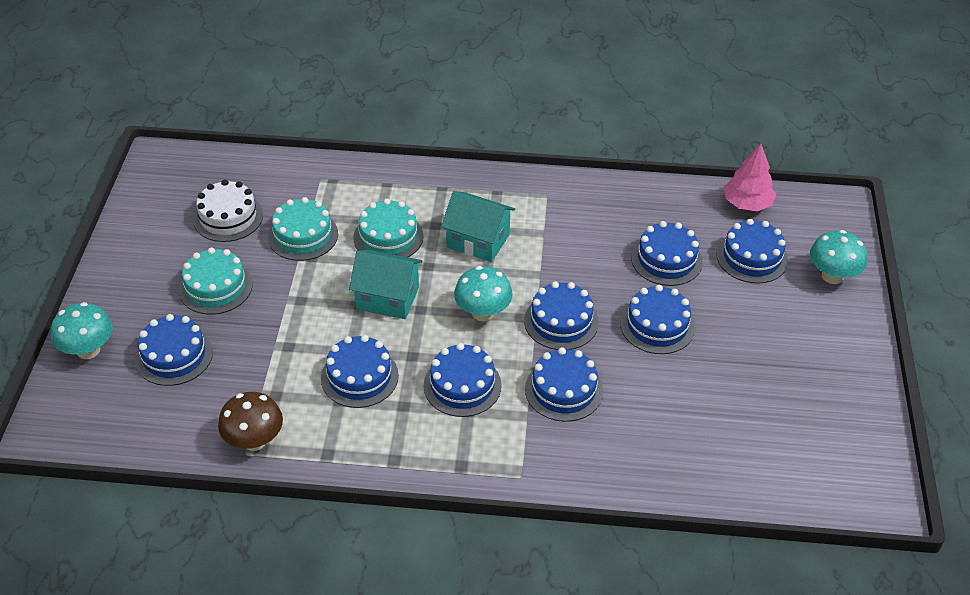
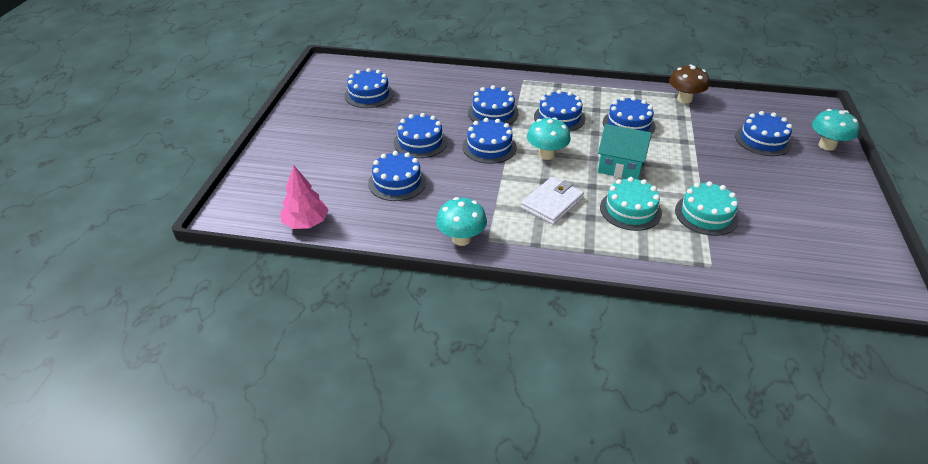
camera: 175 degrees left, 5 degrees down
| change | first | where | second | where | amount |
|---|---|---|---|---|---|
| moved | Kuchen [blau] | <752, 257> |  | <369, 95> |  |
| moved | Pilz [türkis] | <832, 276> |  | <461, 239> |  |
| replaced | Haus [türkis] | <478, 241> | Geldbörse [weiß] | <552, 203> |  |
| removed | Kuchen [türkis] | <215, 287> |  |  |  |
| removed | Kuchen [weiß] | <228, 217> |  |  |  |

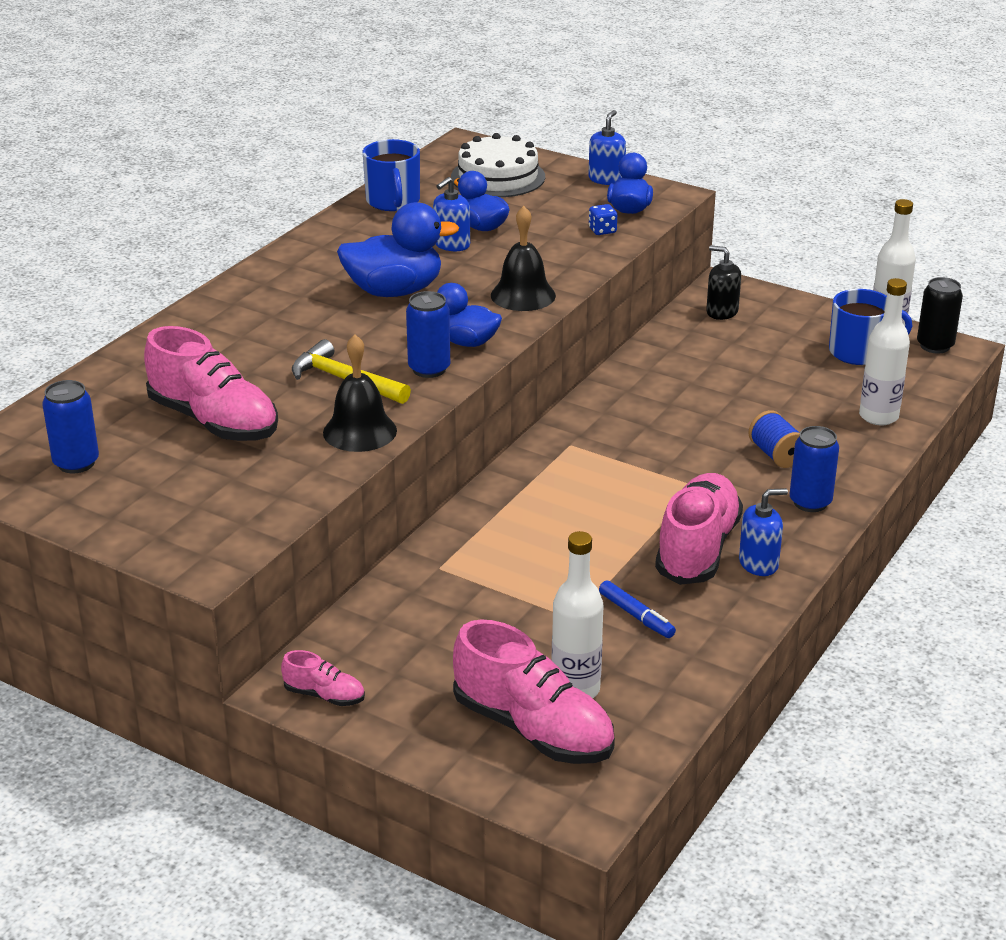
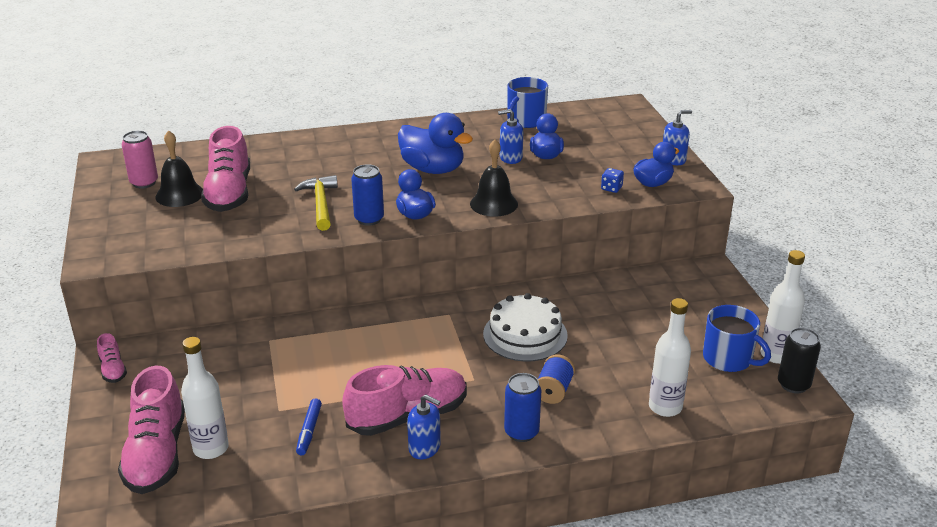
camera: 45 degrees right, 0 degrees up
| change | first | where | second | where | amount |
|---|---|---|---|---|---|
| recoloured | Dose [blau] | <76, 463> | Dose [rosa] | <144, 183> |  |
| moved | Glocke [schwarz] | <360, 431> |  | <179, 194> |  |
| moved | Kuchen [weiß] | <498, 177> |  | <525, 334> |  |
| removed | Seifenspender [schwarz] | <722, 312> |  |  |  |

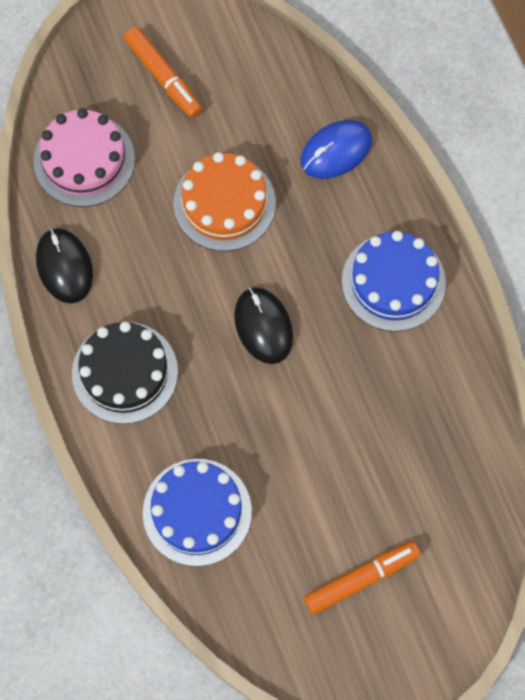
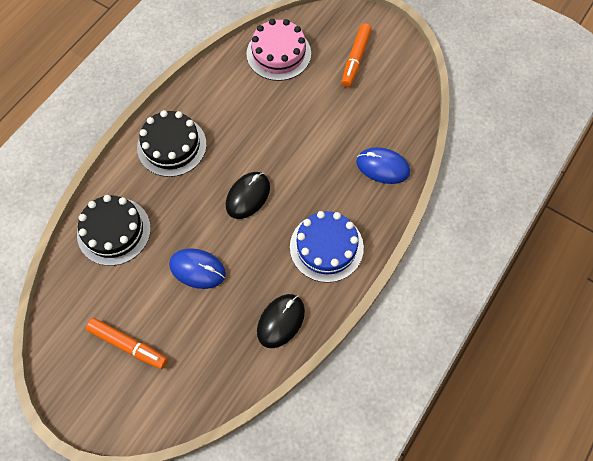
camera: 55 degrees right, 5 degrees down
| change | first | where | second | where | amount |
|---|---|---|---|---|---|
| recoloured | Kuchen [blau] | <197, 512> | Kuchen [schwarz] | <114, 231> |  |
| added |  |  | Computermaus [blau] | <197, 269> |  |
| moved | Computermaus [schwarz] | <64, 267> |  | <281, 321> |  |
| removed | Kuchen [orange] | <224, 203> |  |  |  |

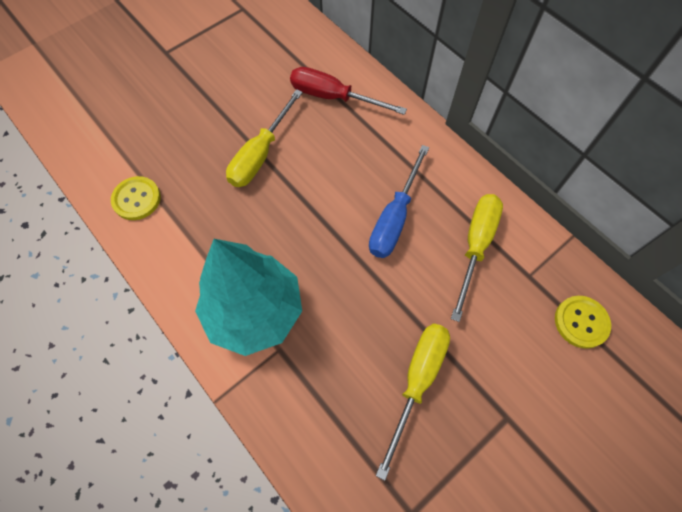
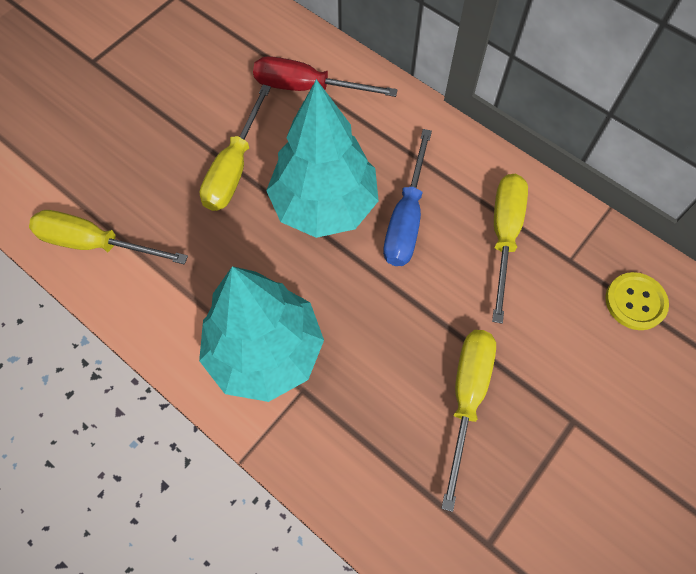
camera: 10 degrees left, 0 degrees up
| change | first | where | second | where | amount |
|---|---|---|---|---|---|
| replaced | Knopf [gelb] | <136, 199> | Schraubenzieher [gelb] | <95, 243> |  |
| added |  |  | Baum [türkis] | <324, 205> |  |

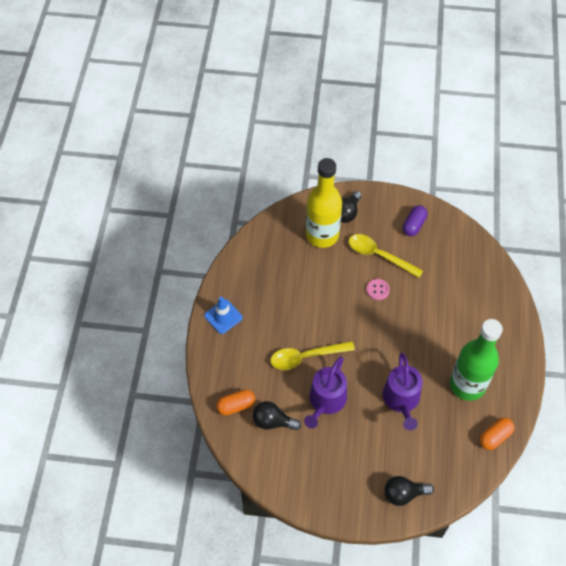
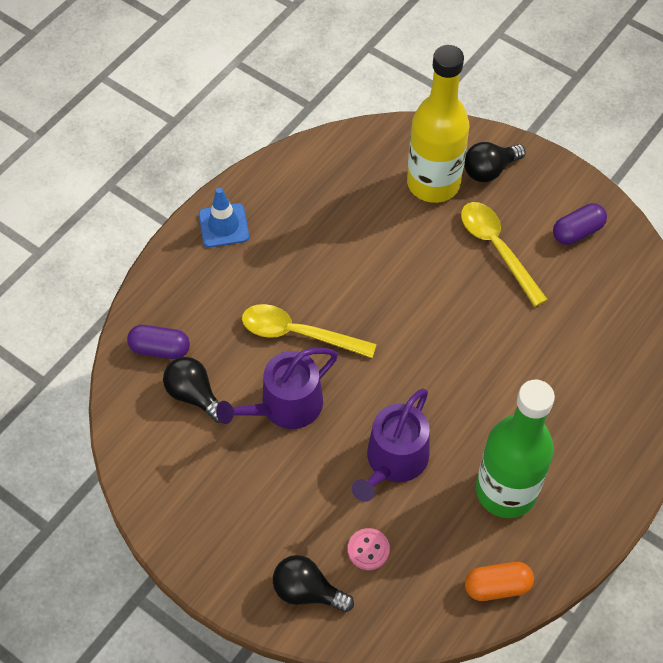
camera: 30 degrees right, 0 degrees up
| change | first | where | second | where | amount |
|---|---|---|---|---|---|
| recoloured | Kapsel [orange] | <236, 406> | Kapsel [lila] | <160, 349> |  |
| moved | Knopf [rosa] | <377, 290> |  | <368, 550> |  |

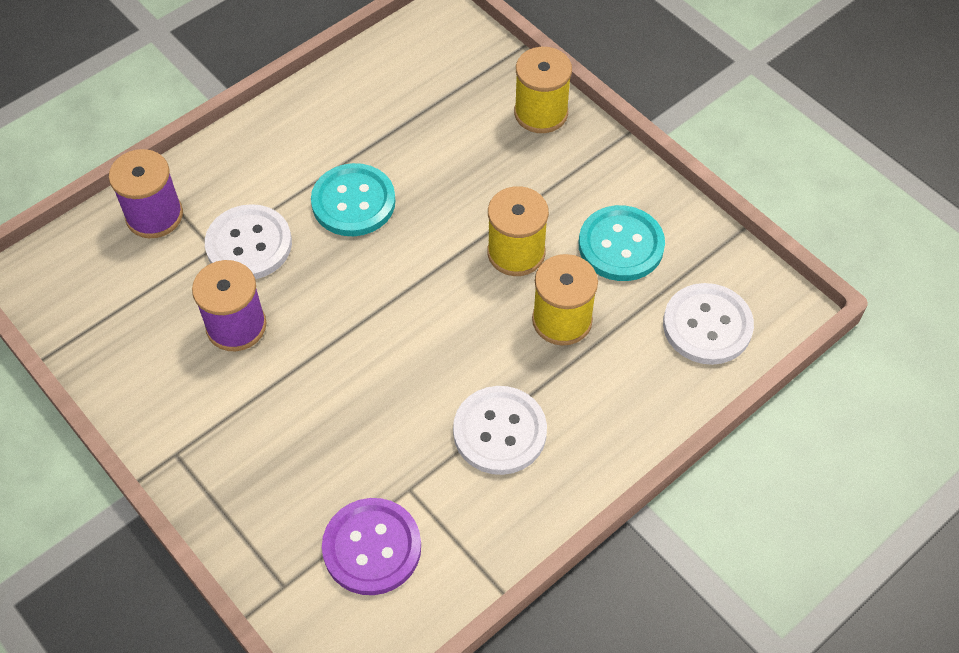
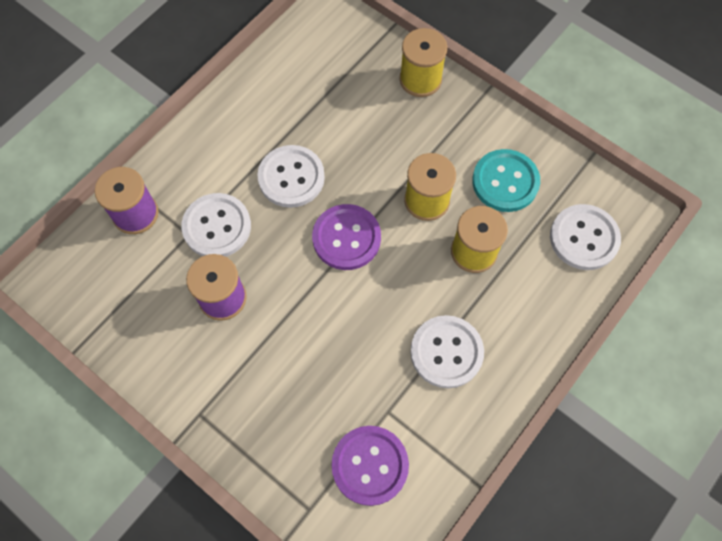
camera: 10 degrees left, 10 degrees up
| change | first | where | second | where | amount |
|---|---|---|---|---|---|
| recoloured | Knopf [türkis] | <353, 202> | Knopf [weiß] | <291, 177> |  |
| added |  |  | Knopf [lila] | <346, 238> |  |

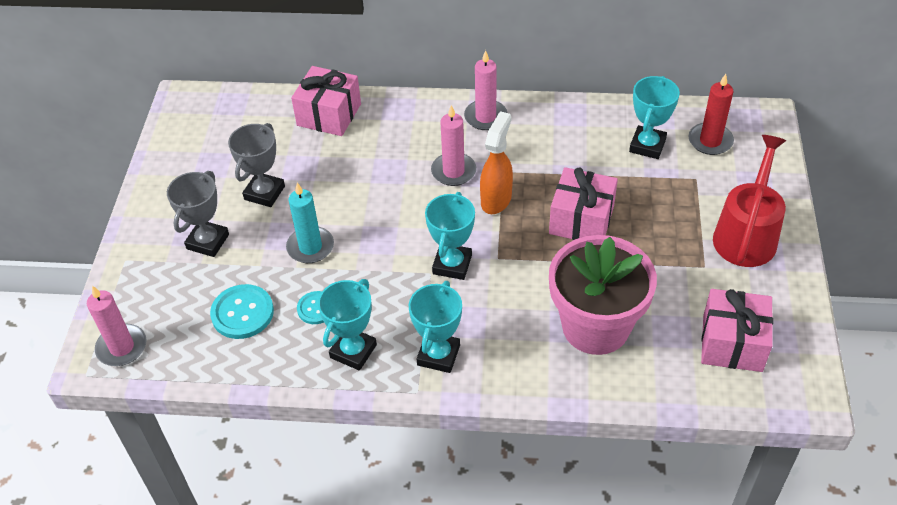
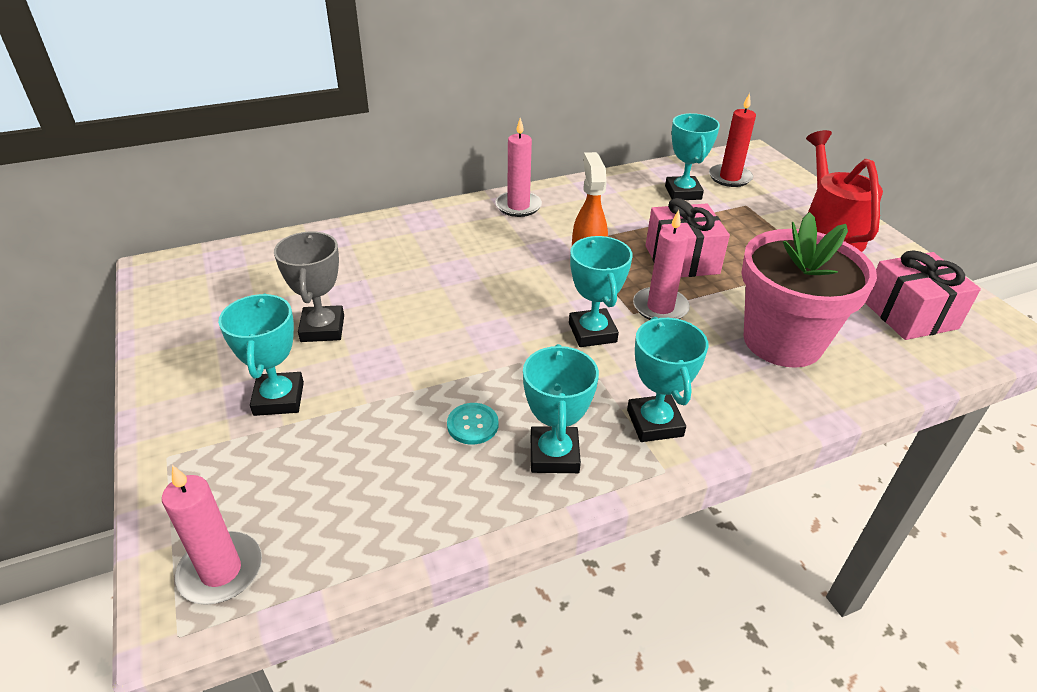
camera: 30 degrees left, 10 degrees down
| change | first | where | second | where | amount |
|---|---|---|---|---|---|
| recoloured | Pokal [grau] | <208, 241> | Pokal [türkis] | <279, 398> |  |
| moved | Kerze [rosa] | <453, 171> |  | <660, 307> |  |
| removed | Knopf [türkis] | <242, 313> |  |  |  |
| removed | Kerze [türkis] | <310, 247> |  |  |  |
| removed | Geschenk [rosa] | <329, 115> |  |  |  |

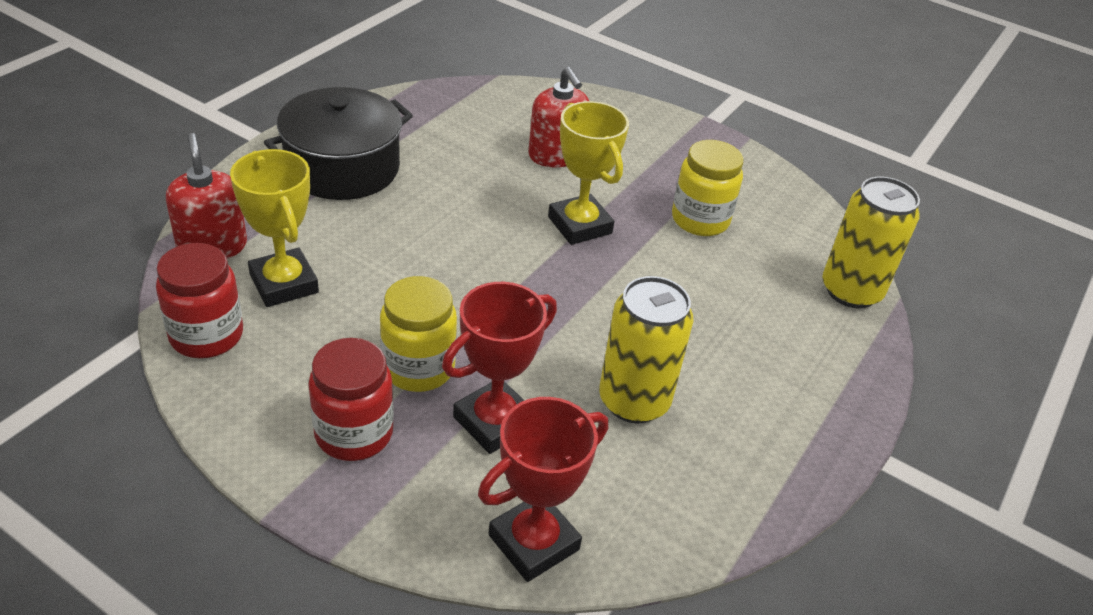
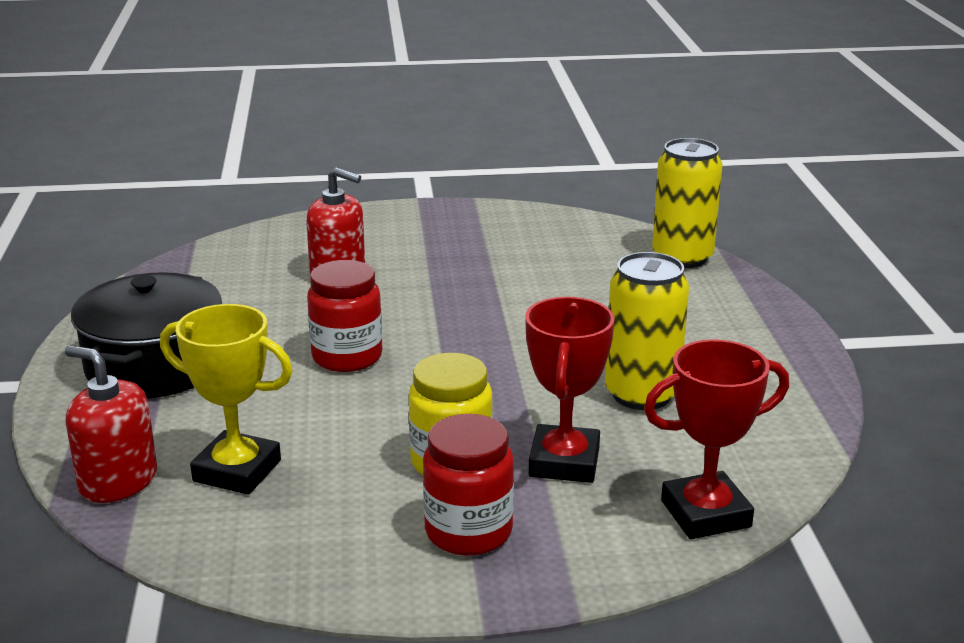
camera: 35 degrees left, 15 degrees down
| change | first | where | second | where | amount |
|---|---|---|---|---|---|
| moved | Einmachglas [rot] | <206, 335> |  | <347, 357> |  |
| turned | Pokal [rot] | <533, 542> |  | <705, 514> | 60 degrees clockwise |
| removed | Pokal [gelb] | <579, 225> |  |  |  |
| removed | Einmachglas [gelb] | <700, 220> |  |  |  |

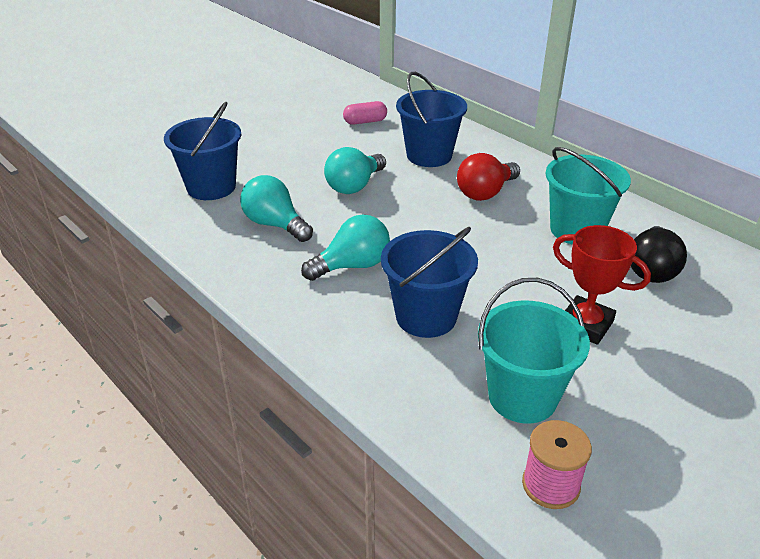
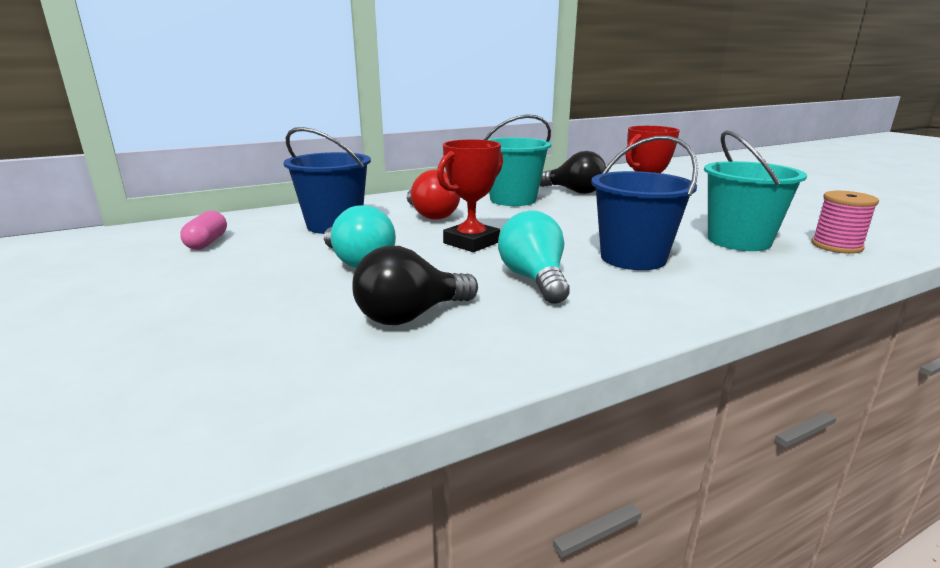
camera: 75 degrees left, 15 degrees down
| change | first | where | second | where | amount |
|---|---|---|---|---|---|
| recoloured | Glühbirne [türkis] | <275, 224> | Glühbirne [schwarz] | <410, 316> |  |
| added |  |  | Pokal [rot] | <471, 242> |  |
| removed | Eimer [blau] | <211, 187> |  |  |  |

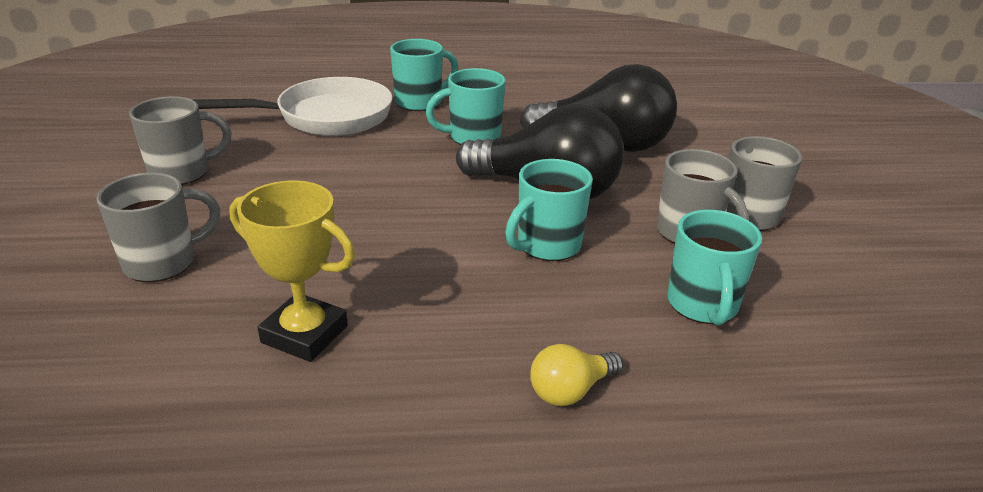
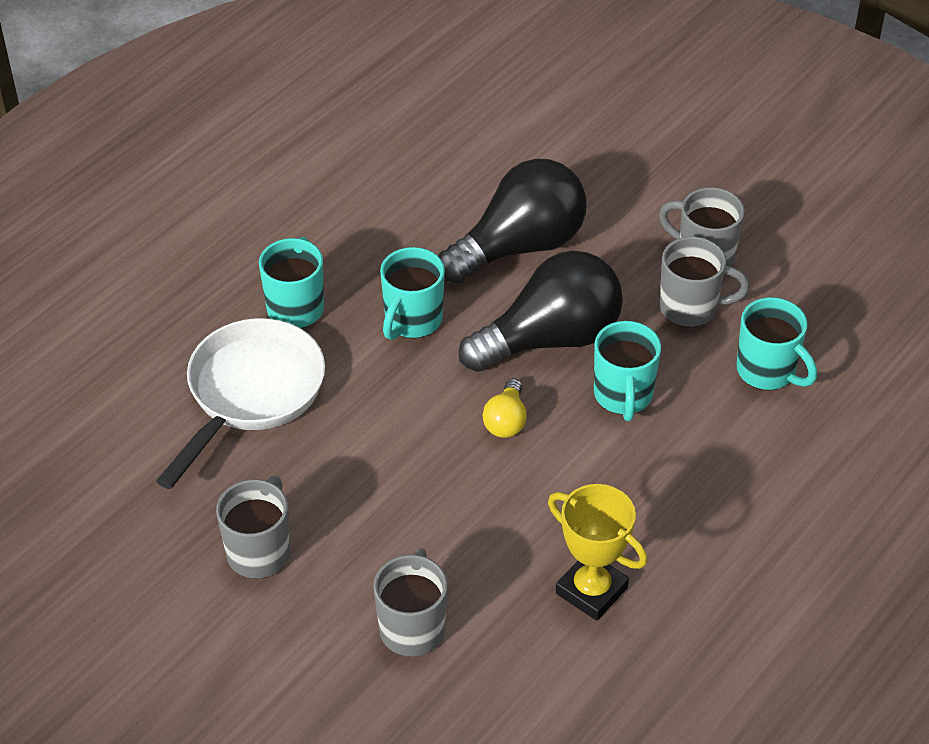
camera: 45 degrees left, 15 degrees up
| change | first | where | second | where | amount |
|---|---|---|---|---|---|
| moved | Glühbirne [gelb] | <570, 391> |  | <506, 421> |  |
| turned | Pokal [gelb] | <304, 334> |  | <591, 590> | 60 degrees clockwise |

